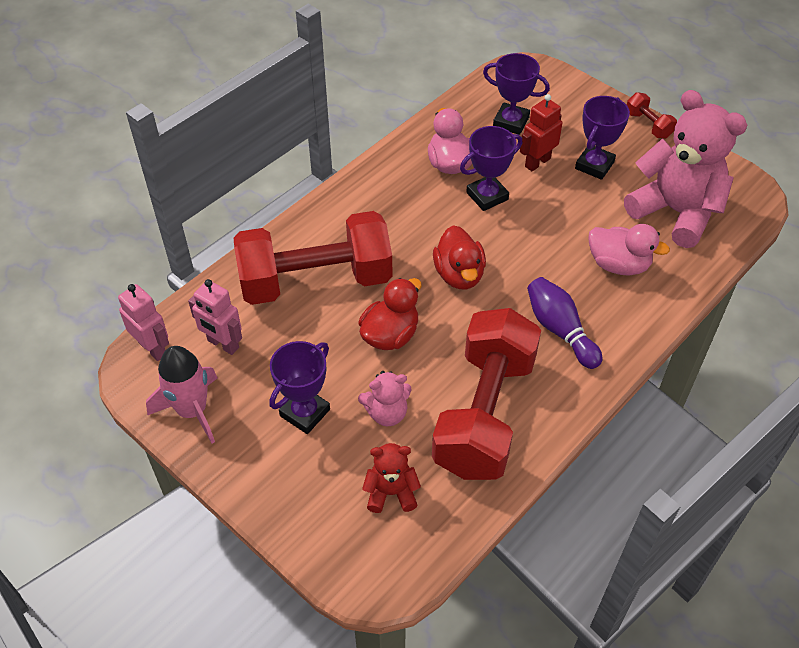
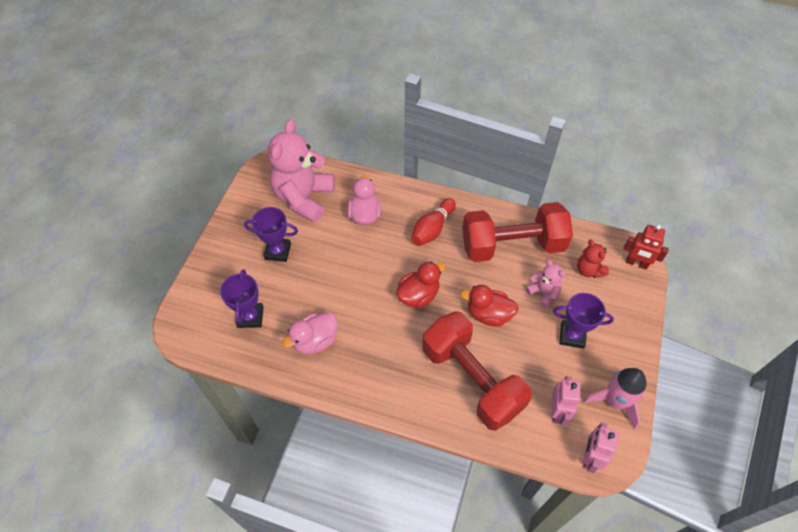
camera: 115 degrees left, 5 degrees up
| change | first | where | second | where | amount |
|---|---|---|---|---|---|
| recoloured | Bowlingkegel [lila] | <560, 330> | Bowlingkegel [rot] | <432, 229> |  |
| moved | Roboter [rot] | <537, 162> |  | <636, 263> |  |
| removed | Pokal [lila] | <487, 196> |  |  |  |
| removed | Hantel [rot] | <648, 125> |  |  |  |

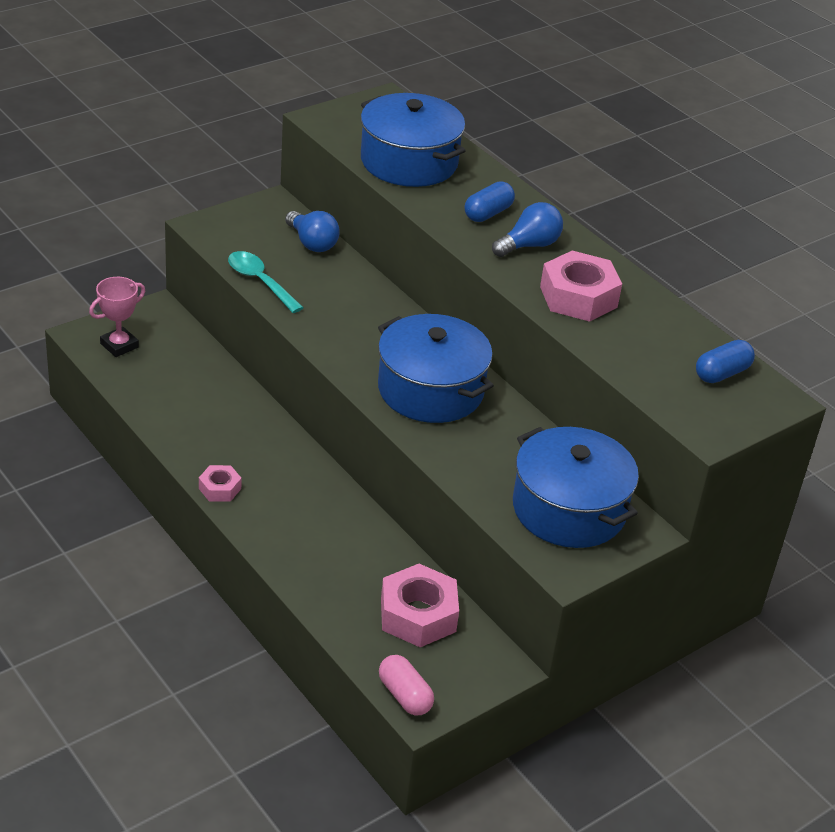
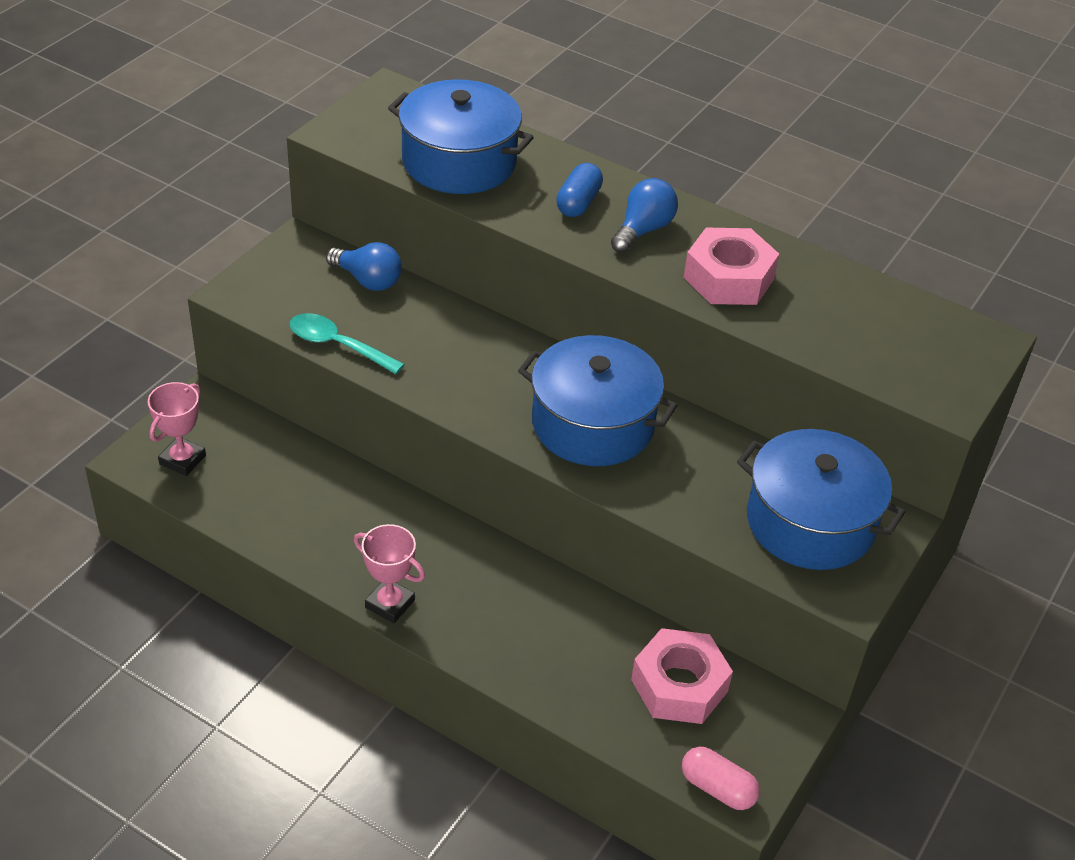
camera: 20 degrees left, 5 degrees up
| change | first | where | second | where | amount |
|---|---|---|---|---|---|
| replaced | Sechskantmutter [rosa] | <219, 488> | Pokal [rosa] | <390, 604> |  |
| removed | Kapsel [blau] | <722, 373> |  |  |  |

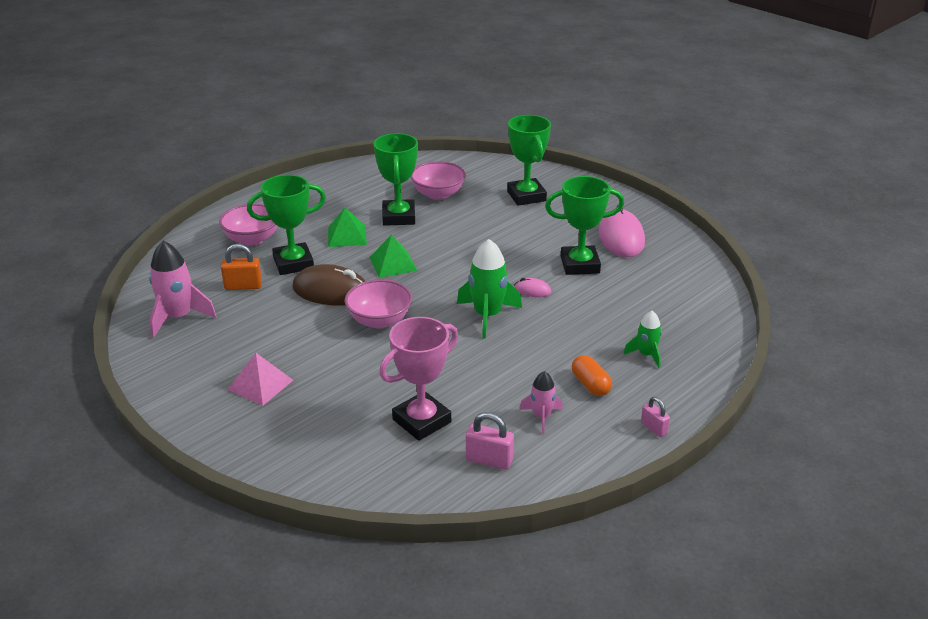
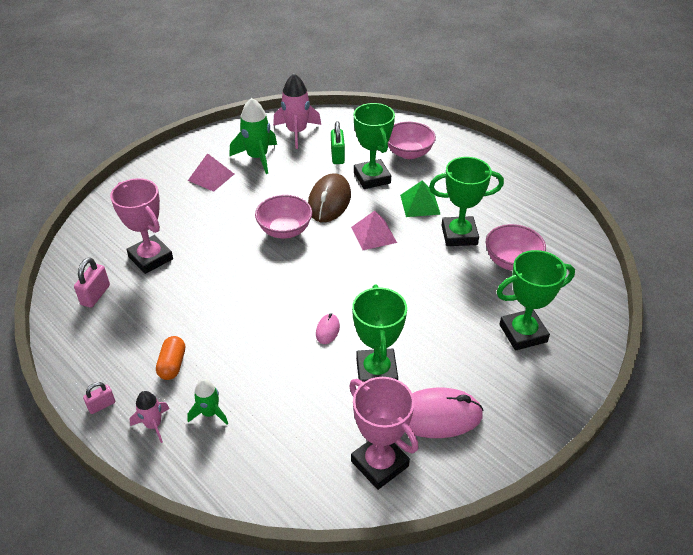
camera: 90 degrees right, 10 degrees up
| change | first | where | second | where | amount |
|---|---|---|---|---|---|
| moved | Rakete [rosa] | <541, 417> |  | <153, 425> |  |
| turned | Kapsel [orange] | <590, 384> |  | <172, 364> | 60 degrees counterclockwise |
| moved | Rakete [grün] | <487, 316> |  | <257, 157> |  |
| recoloured | Vorhängeschloss [orange] | <243, 286> | Vorhängeschloss [grün] | <337, 156> |  |
| added |  |  | Pokal [rosa] | <379, 464> |  |
| recoloured | Pyramide [grün] | <393, 264> | Pyramide [rosa] | <373, 234> |  |

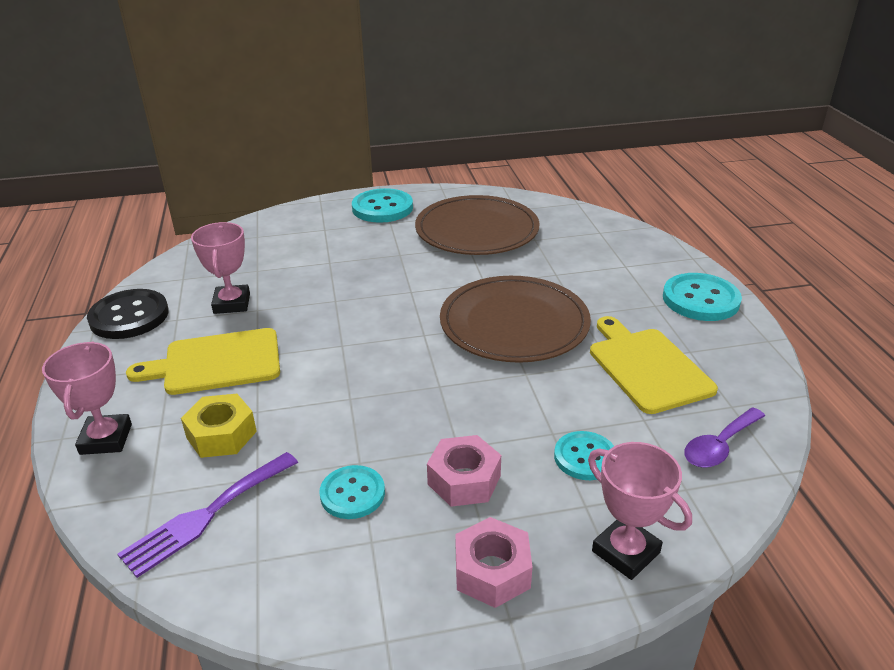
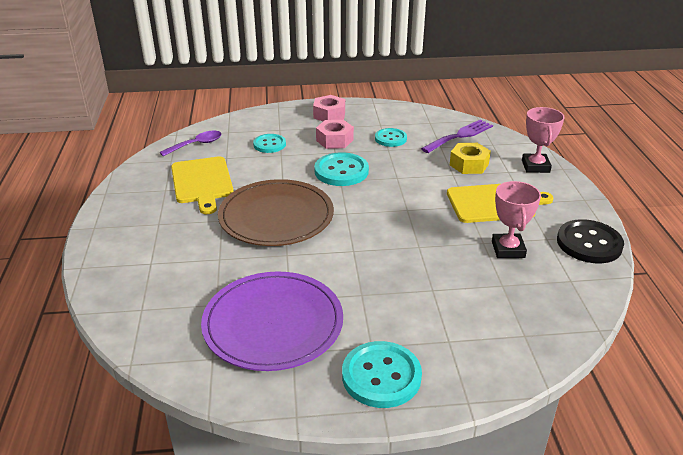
camera: 175 degrees left, 0 degrees up
| change | first | where | second | where | amount |
|---|---|---|---|---|---|
| recoloured | Teller [braun] | <477, 230> | Teller [lila] | <273, 324> |  |
| moved | Knopf [türkis] | <700, 299> |  | <341, 171> |  |
| removed | Pokal [rosa] | <625, 552> |  |  |  |

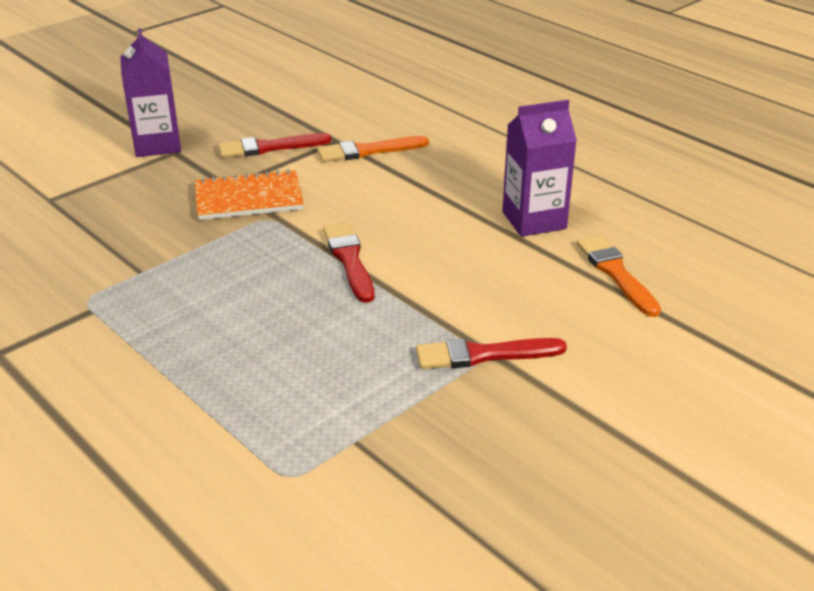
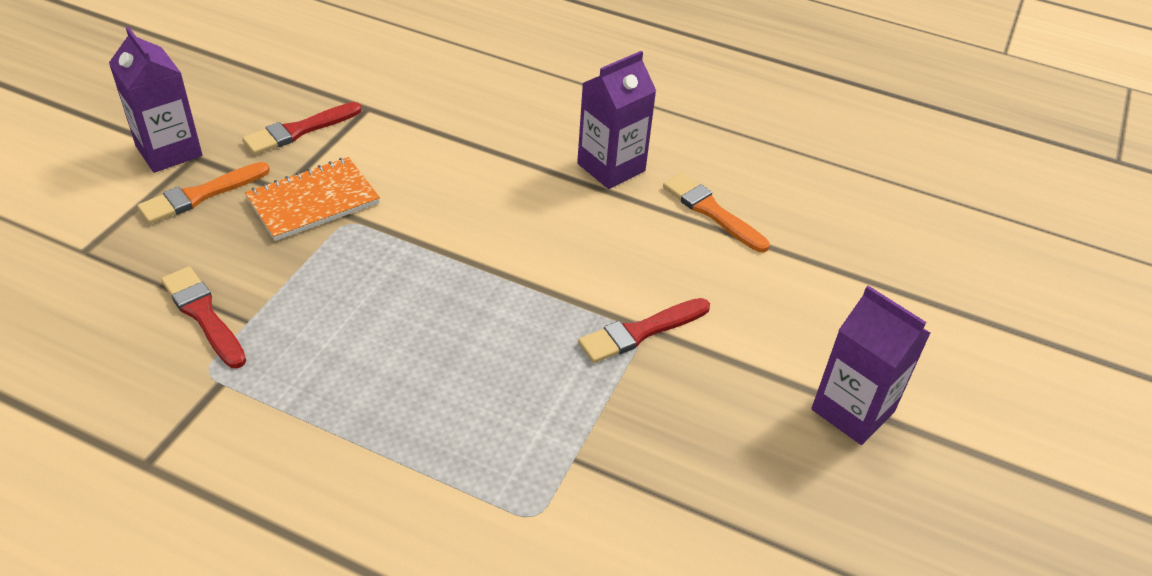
camera: 25 degrees left, 10 degrees up
| change | first | where | second | where | amount |
|---|---|---|---|---|---|
| moved | Pinsel [orange] | <368, 151> |  | <200, 195> |  |
| moved | Pinsel [rot] | <349, 260> |  | <203, 315> |  |
| added |  |  | Getränkekarton [lila] | <852, 410> |  |

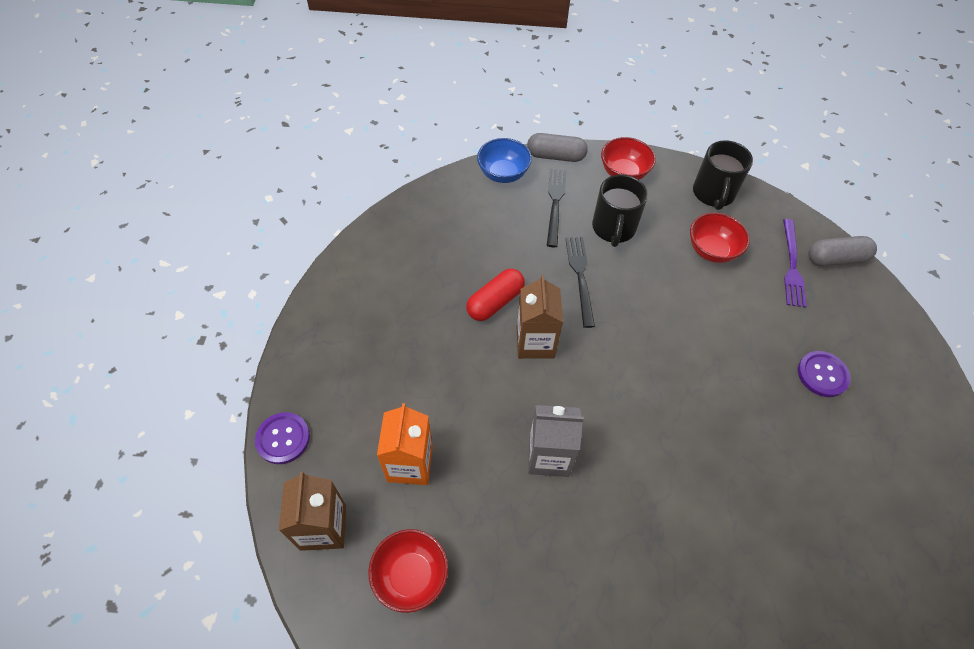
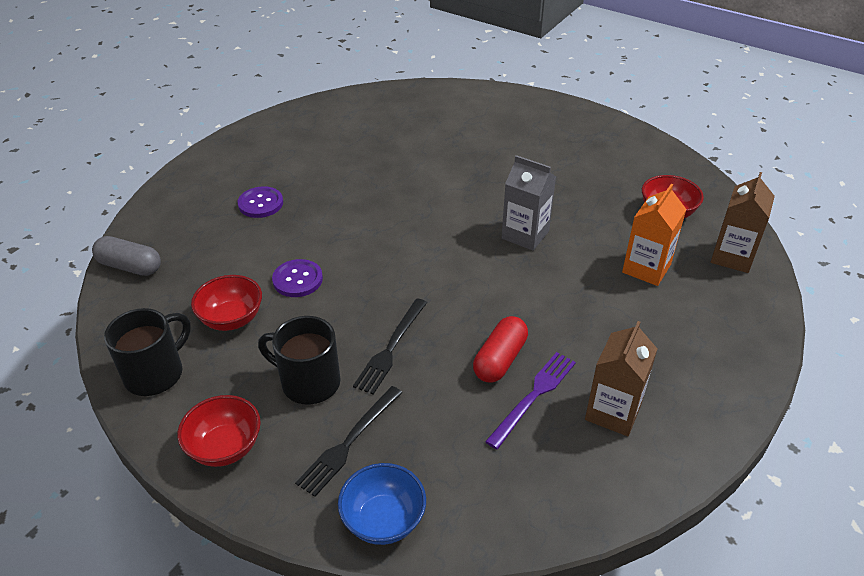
camera: 150 degrees left, 15 degrees down
| change | first | where | second | where | amount |
|---|---|---|---|---|---|
| turned | Tasse [schwarz] | <613, 228> |  | <308, 382> | 105 degrees counterclockwise |
| moved | Knopf [lila] | <283, 439> |  | <297, 279> |  |
| turned | Kapsel [rot] | <495, 302> |  | <500, 359> | 45 degrees counterclockwise |
| moved | Gabel [lila] | <792, 265> |  | <533, 396> |  |
| moved | Getränkekarton [braun] | <535, 342> |  | <613, 412> |  |
| removed | Kapsel [grau] | <555, 156> |  |  |  |

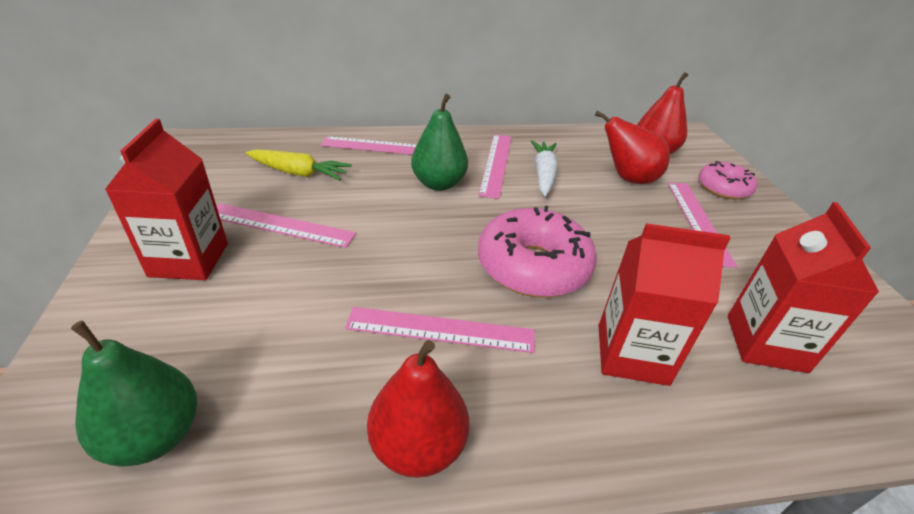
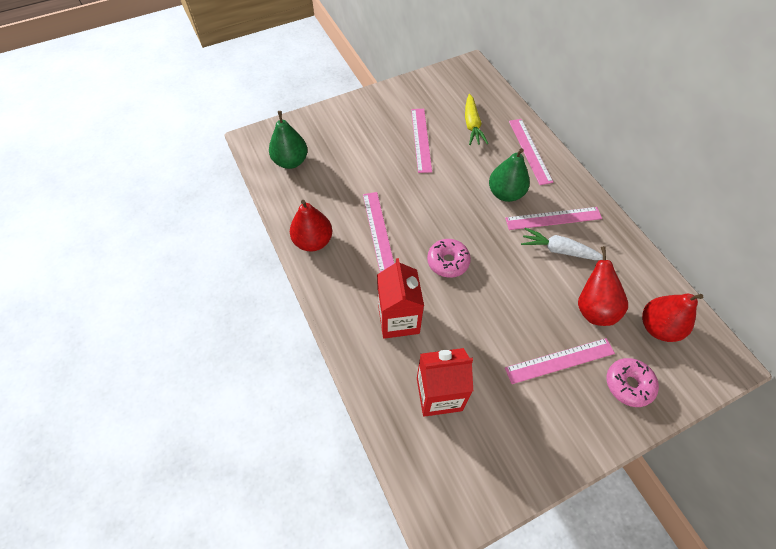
camera: 75 degrees right, 20 degrees up
| change | first | where | second | where | amount |
|---|---|---|---|---|---|
| resized | Donut [rosa] | <533, 266> |  | <448, 261> | x0.59 |
| turned | Karotte [weiß] | <543, 174> |  | <559, 250> | 150 degrees counterclockwise |
| removed | Getränkekarton [rot] | <189, 260> |  |  |  |

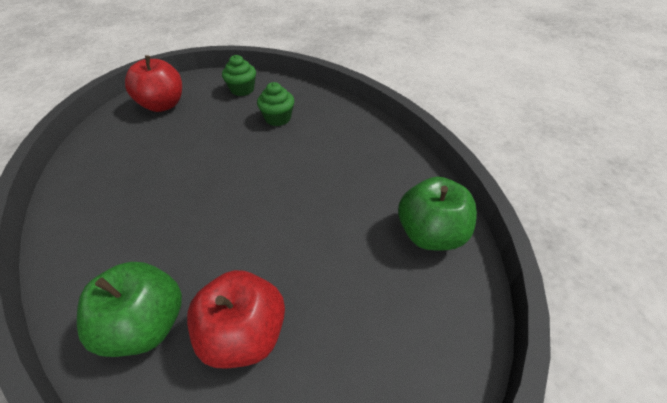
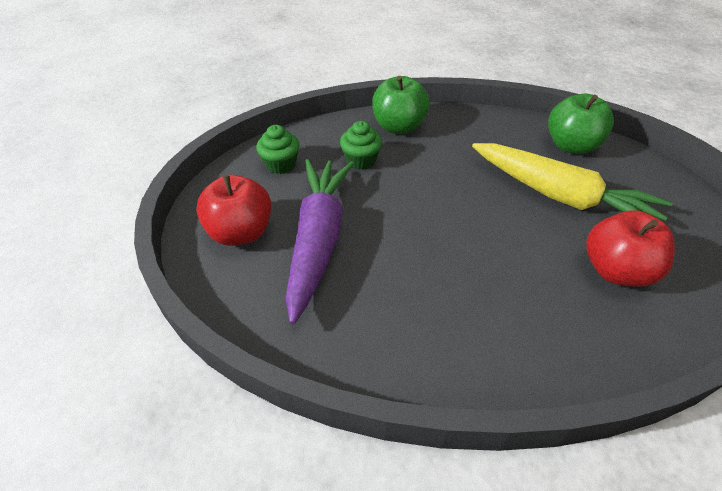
camera: 55 degrees left, 0 degrees up
| change | first | where | second | where | amount |
|---|---|---|---|---|---|
| added |  |  | Karotte [lila] | <318, 240> |  |
| moved | Apfel [grün] | <147, 324> |  | <398, 127> |  |
| added |  |  | Karotte [gelb] | <560, 196> |  |

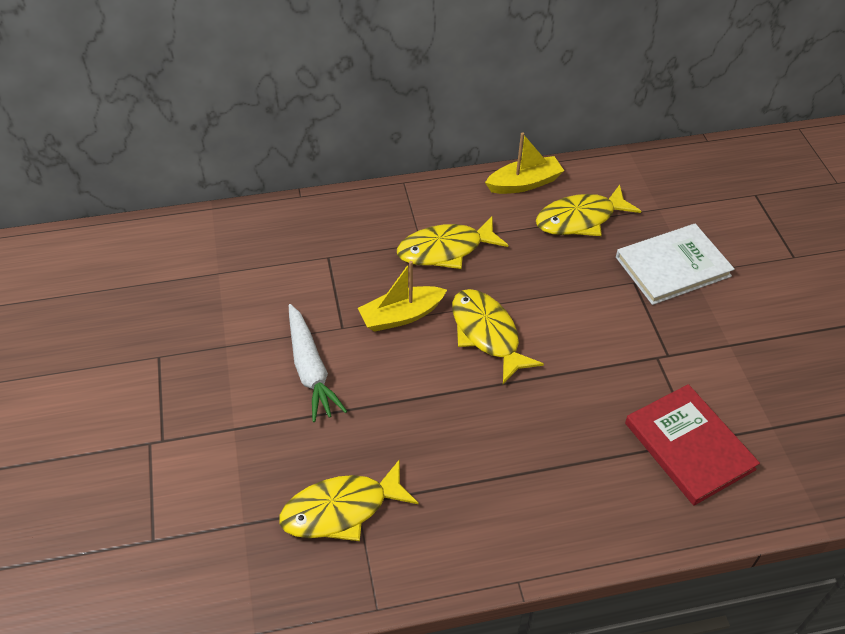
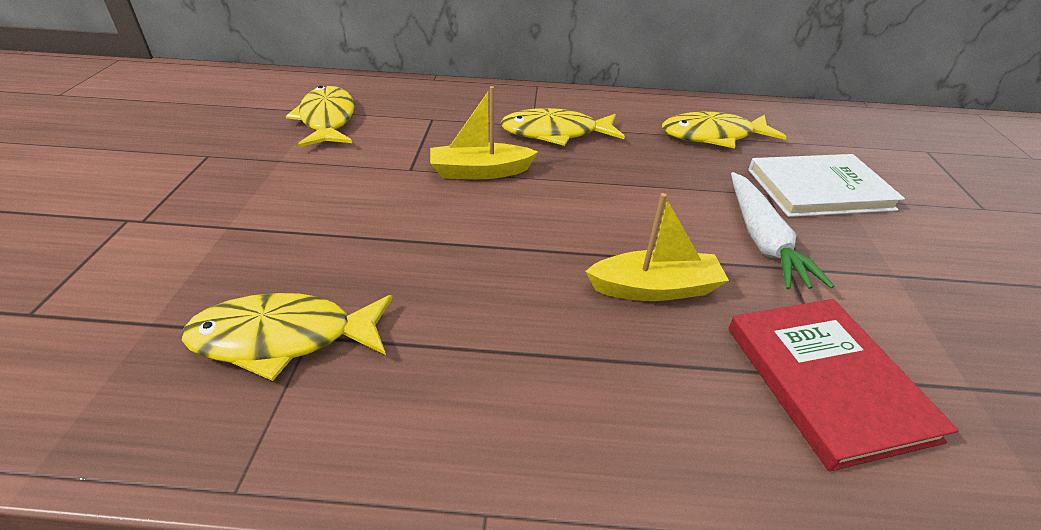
camera: 15 degrees right, 10 degrees down
| change | first | where | second | where | amount |
|---|---|---|---|---|---|
| moved | Fisch [gelb] | <487, 334> |  | <327, 120> |  |
| moved | Boot [gelb] | <524, 183> |  | <655, 288> |  |
| moved | Karotte [weiß] | <310, 369> |  | <762, 240> |  |

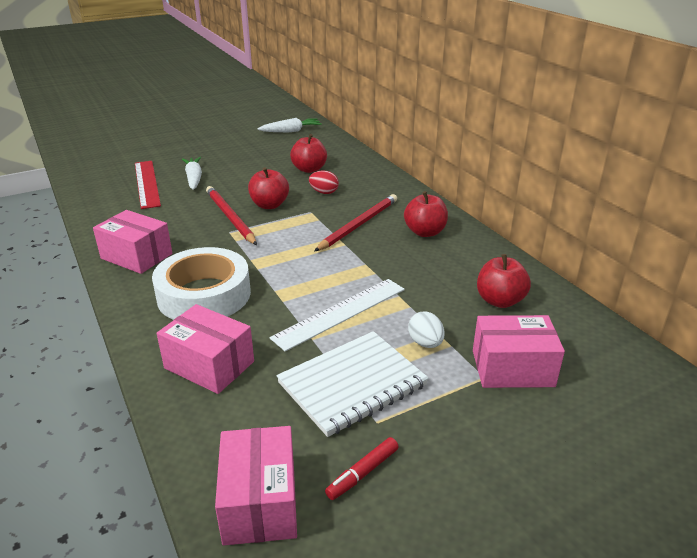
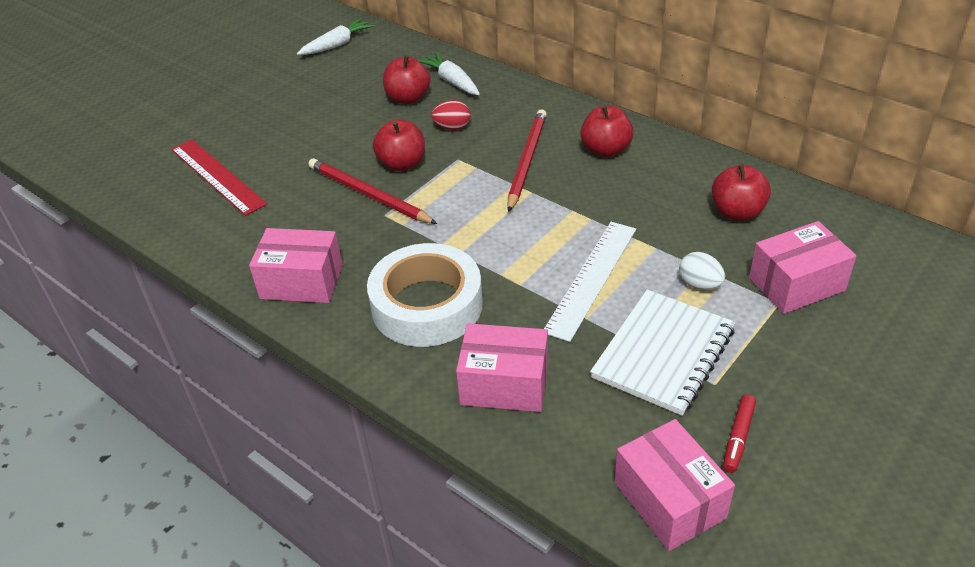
camera: 20 degrees left, 10 degrees up
| change | first | where | second | where | amount |
|---|---|---|---|---|---|
| moved | Karotte [weiß] | <194, 178> |  | <452, 81> |  |

